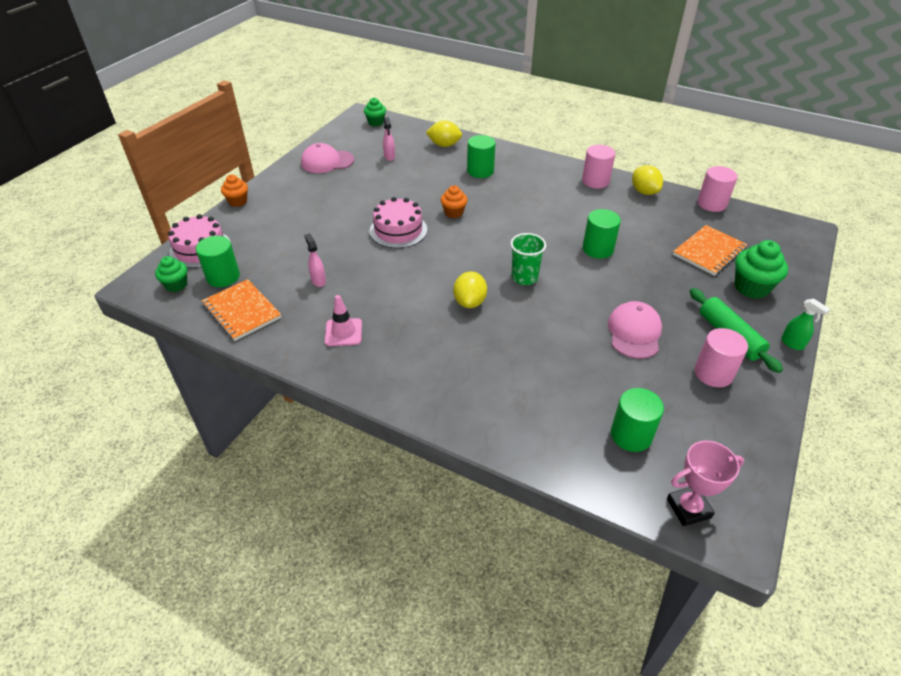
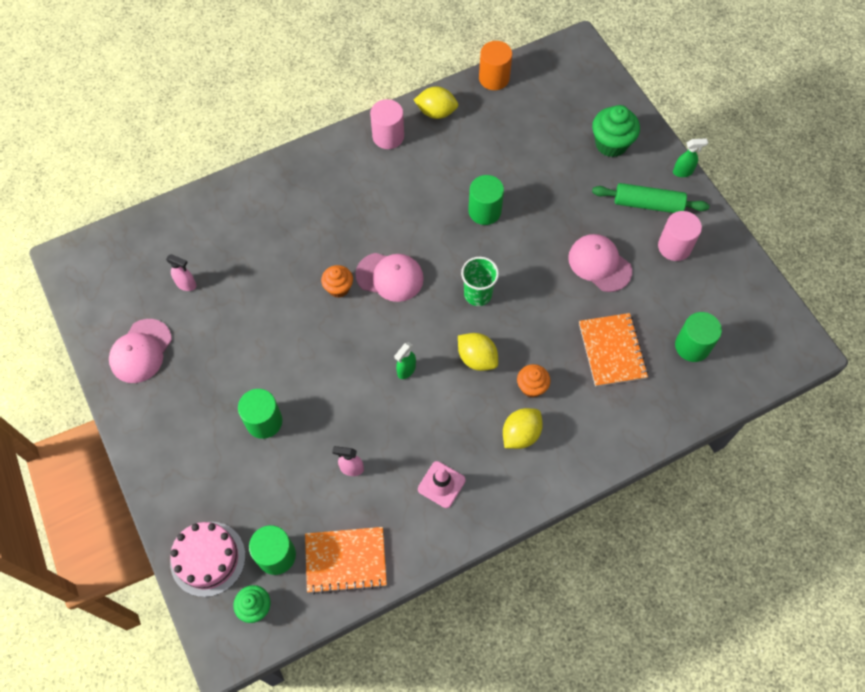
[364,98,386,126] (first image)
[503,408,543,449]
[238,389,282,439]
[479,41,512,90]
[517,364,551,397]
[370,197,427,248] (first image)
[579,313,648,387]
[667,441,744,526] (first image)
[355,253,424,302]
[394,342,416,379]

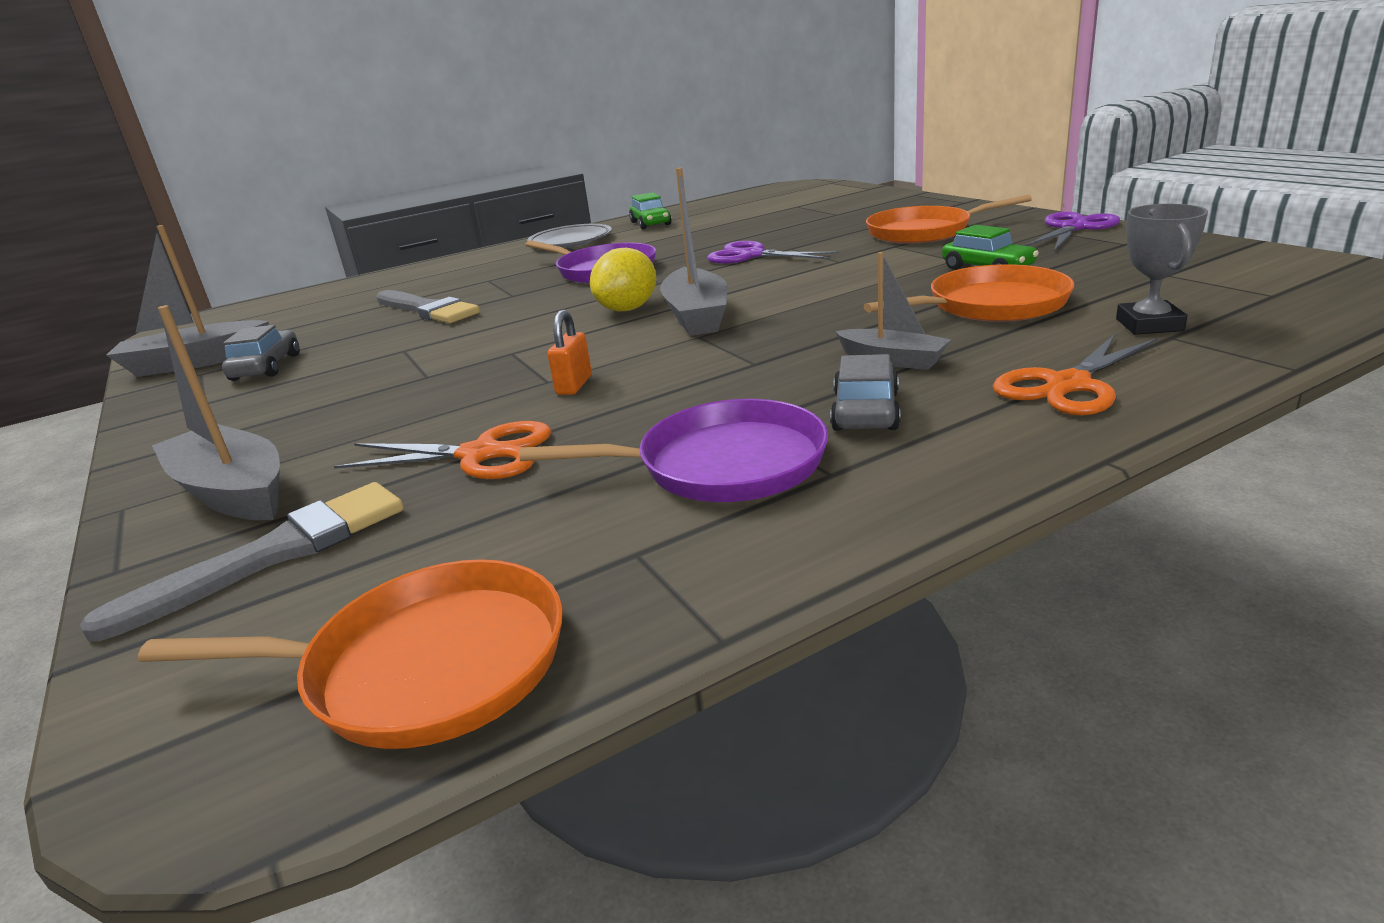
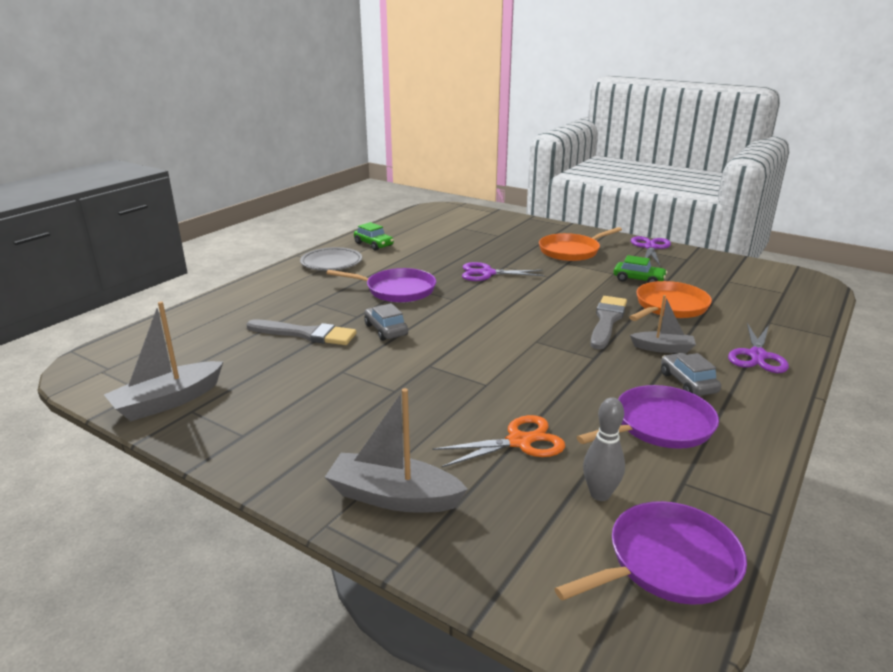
[660,168,727,336] (first image)
[1116,204,1208,335] (first image)
[590,248,656,311] (first image)
[547,310,592,395] (first image)
[364,303,408,341]
[728,323,789,373]
[590,296,627,350]
[554,501,747,605]
[583,397,625,501]

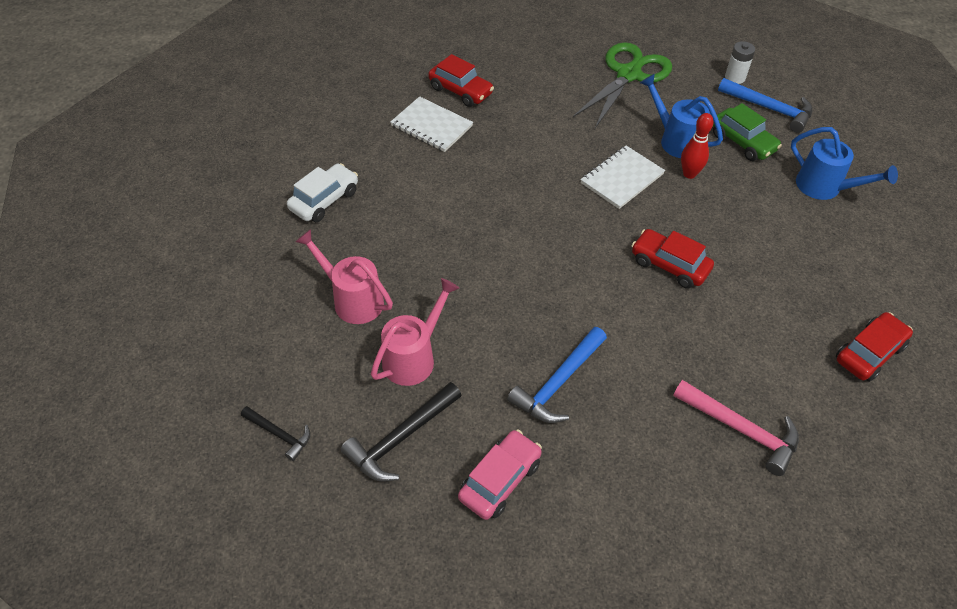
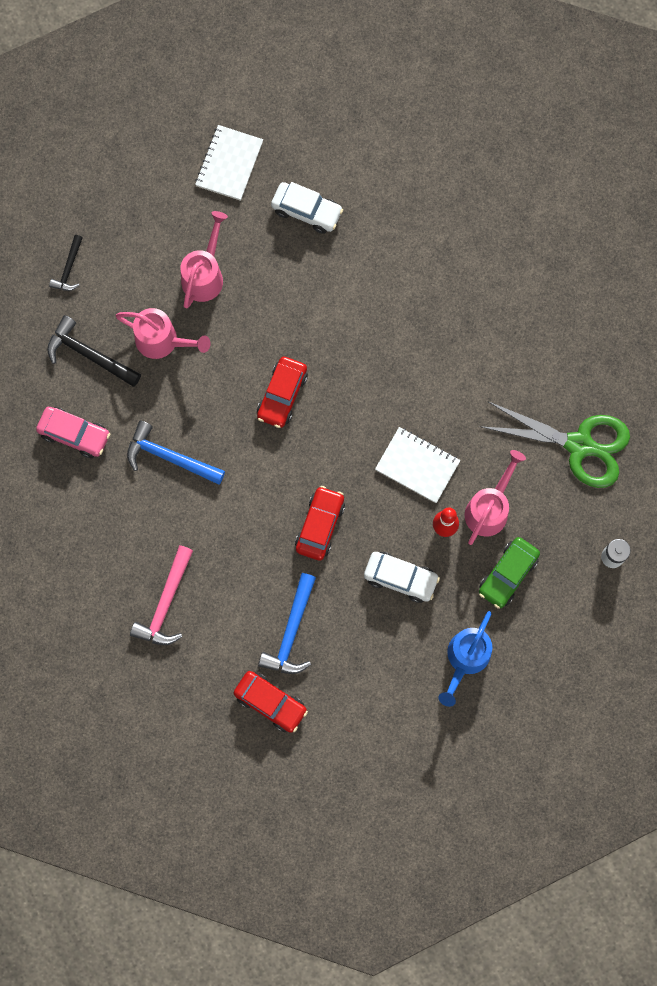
[257,356,308,428]
[464,450,526,545]
[258,573,316,674]
[195,125,263,201]
[364,552,440,603]

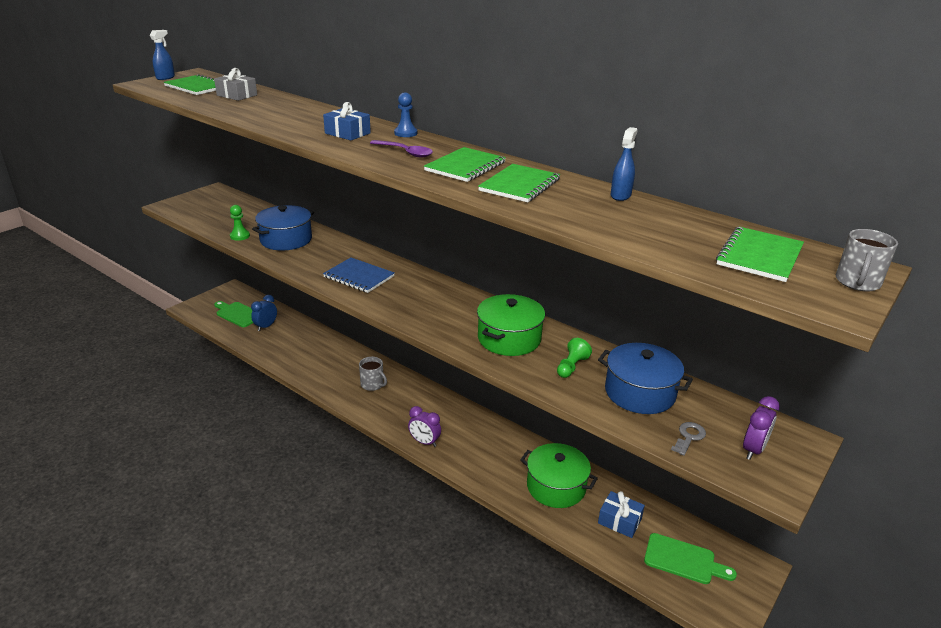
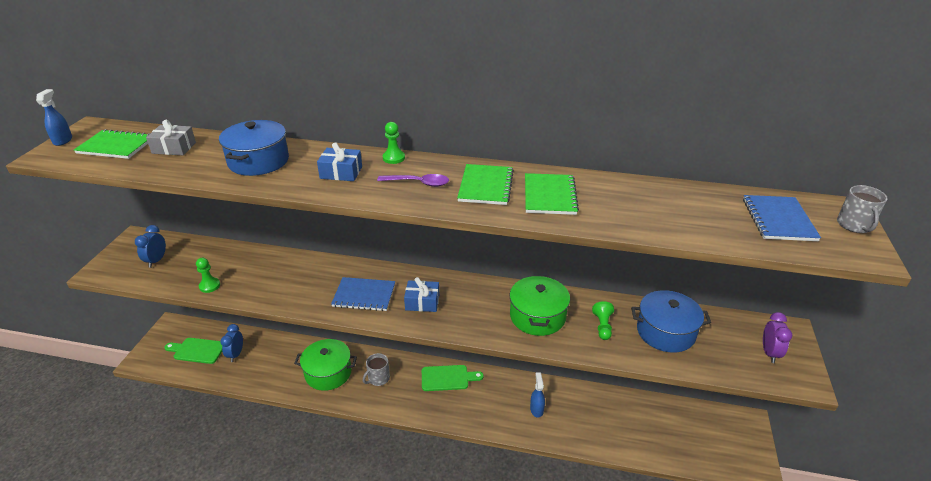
[383,122,405,164]
[530,372,545,418]
[219,120,289,176]
[743,195,821,241]
[363,353,390,386]
[408,406,441,447] (first image)
[671,422,706,456] (first image)
[294,339,357,391]
[404,277,439,312]
[422,365,484,391]
[135,225,166,268]

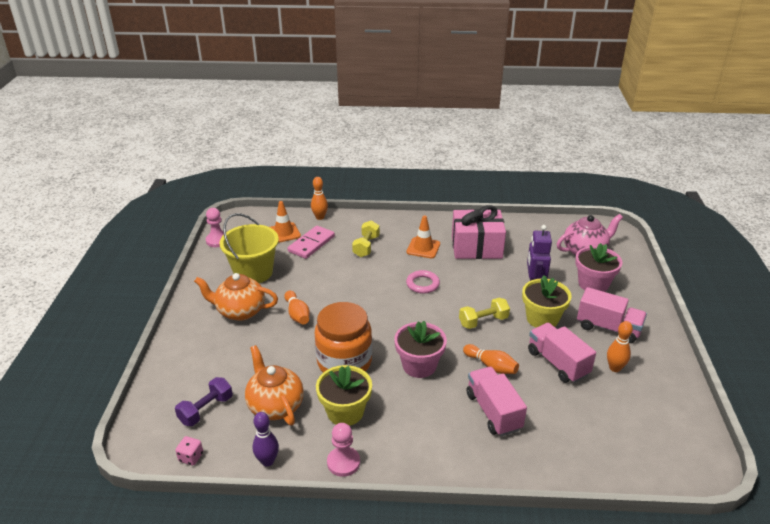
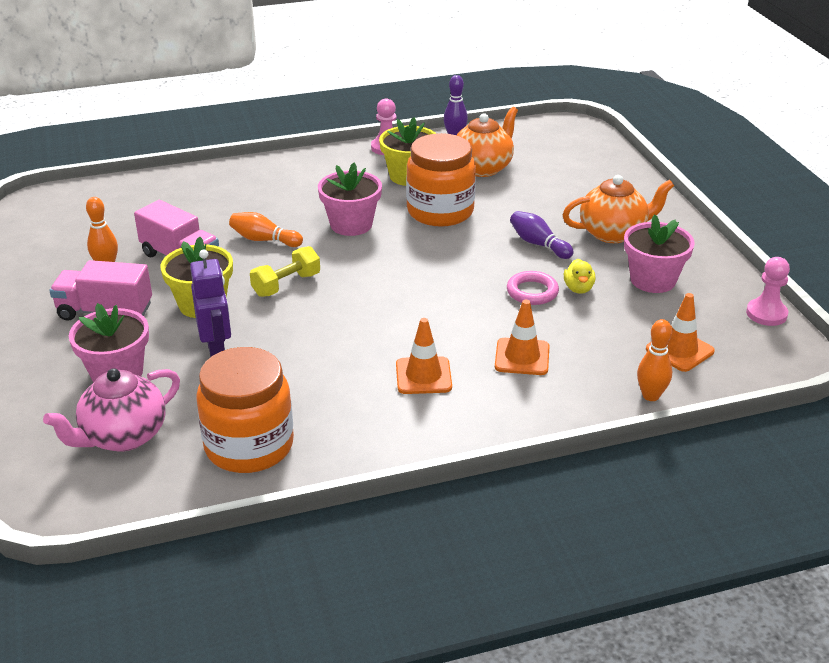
[452,205,506,259] (first image)
[624,214,695,293]
[495,300,549,375]
[288,226,335,259] (first image)
[507,271,559,305]
[510,211,573,259]
[457,107,518,177]
[467,367,527,436] (first image)
[175,377,233,426] (first image)
[175,436,203,465] (first image)
[564,259,596,294]
[196,347,294,473]

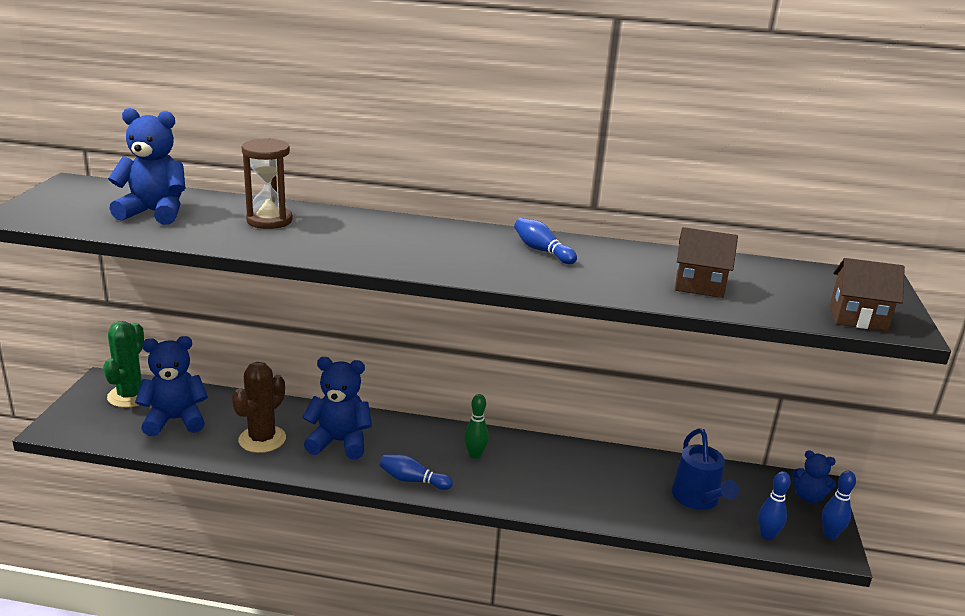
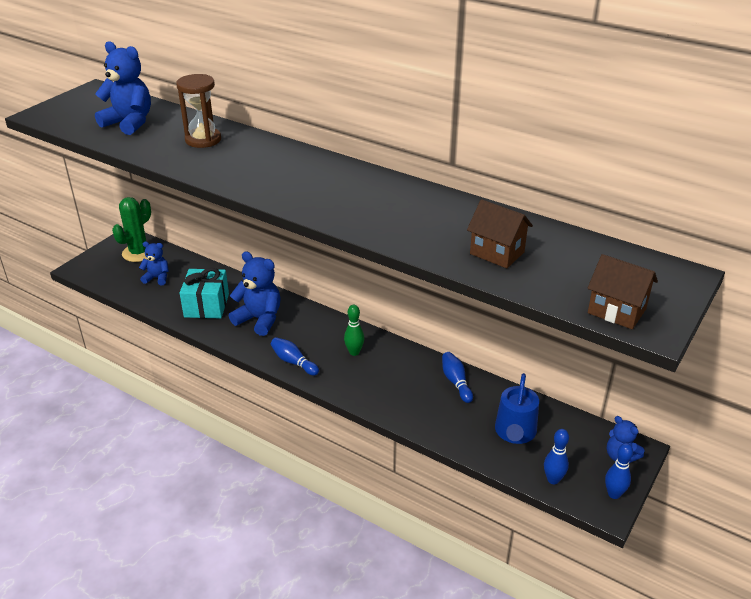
[442,352,473,403]
[139,242,169,285]
[180,268,229,319]

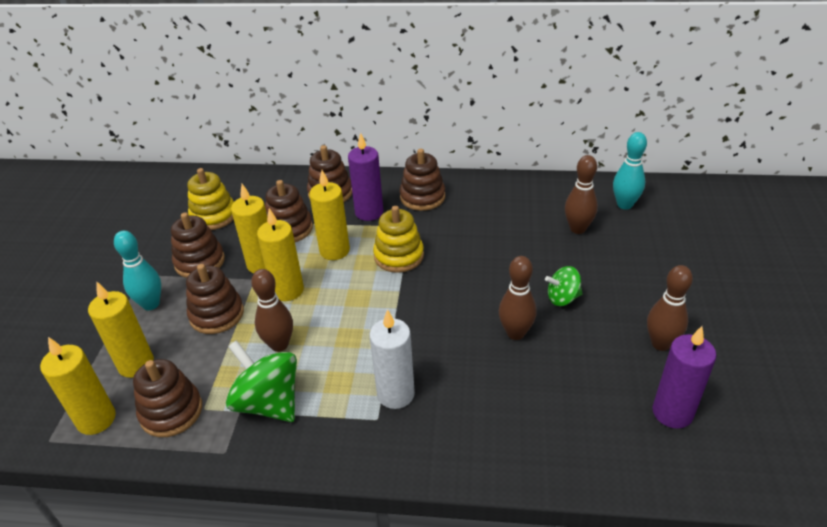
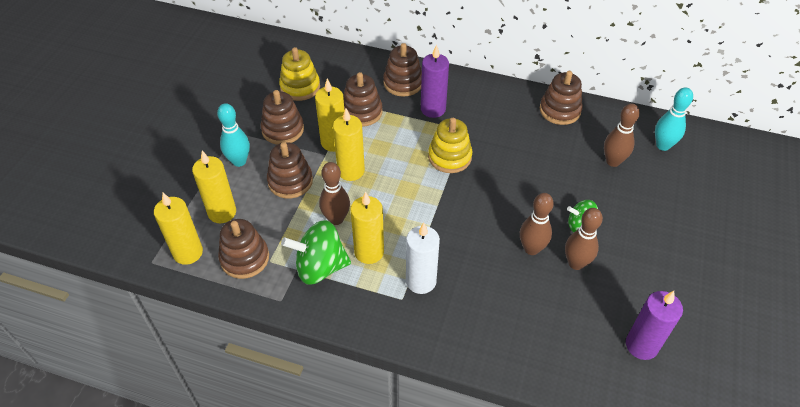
[540,71,583,125]
[350,191,384,264]
[565,208,603,270]
[281,220,351,285]

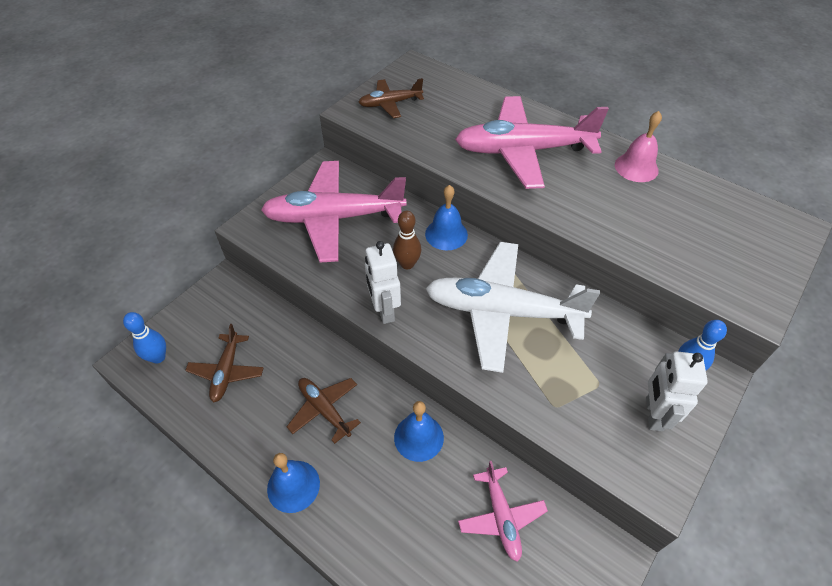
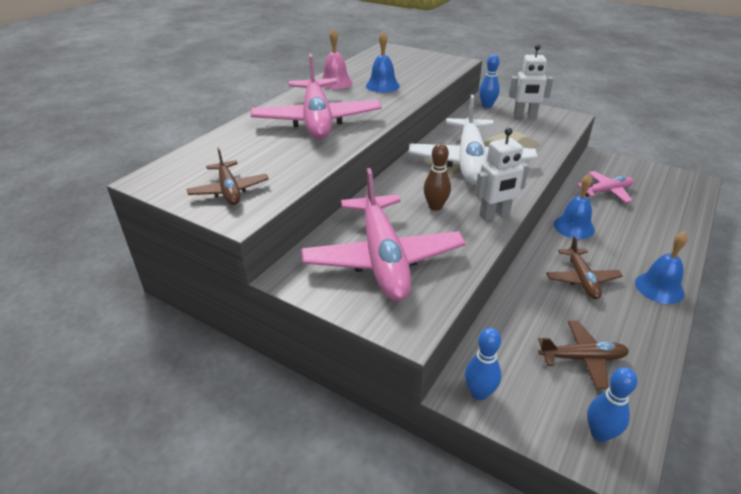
[366,32,400,93]
[546,236,623,299]
[465,328,501,400]

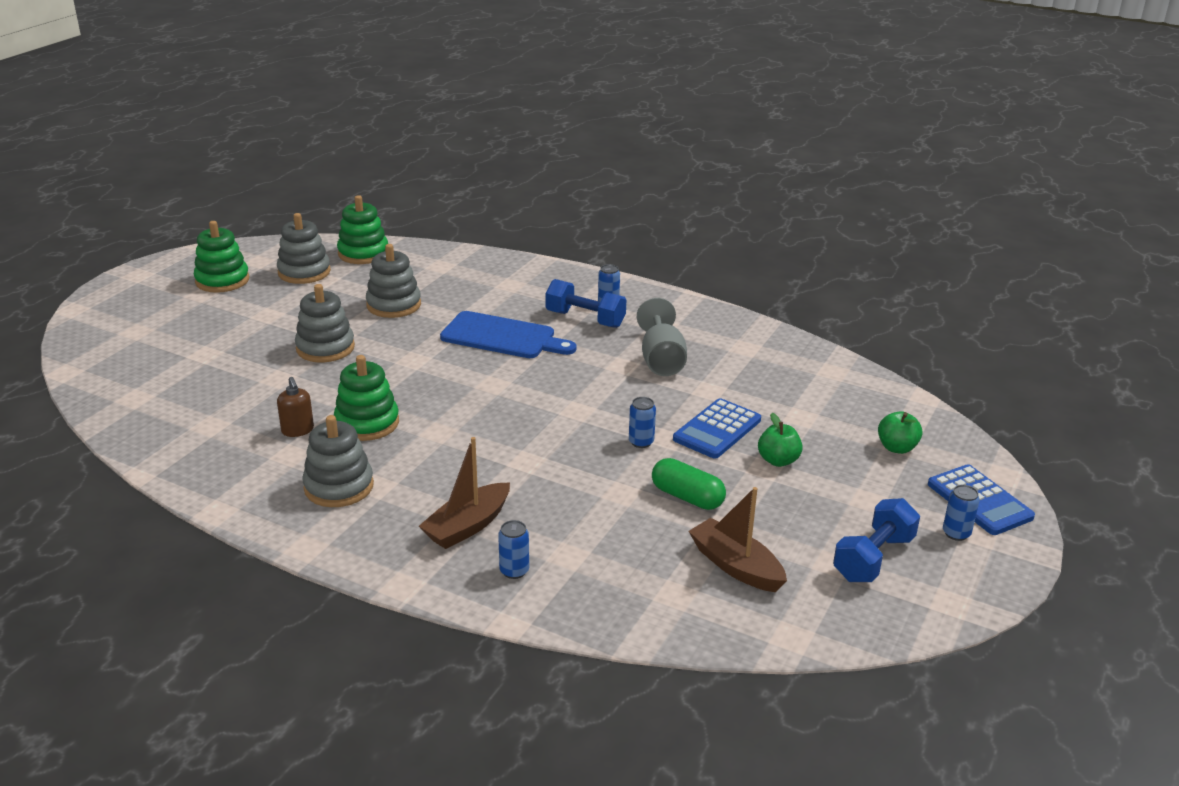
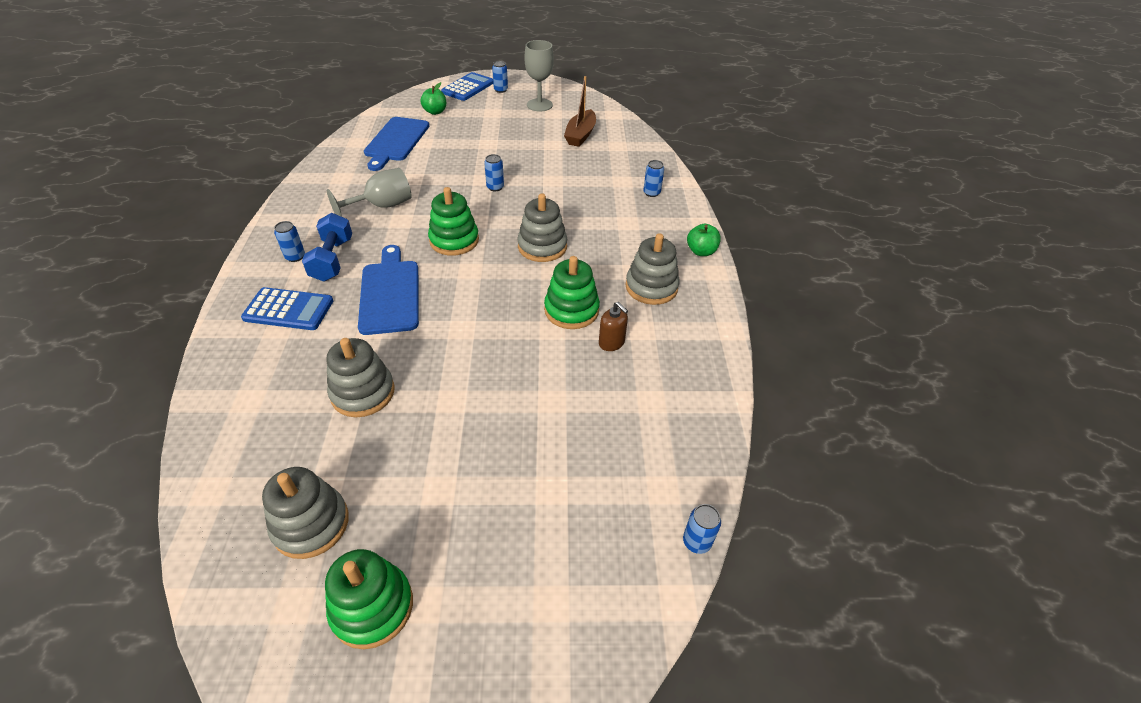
[428,187,479,256]
[517,193,567,262]
[599,302,628,351]
[241,287,333,330]
[687,224,721,256]
[419,437,510,549] (first image)
[652,458,726,510] (first image)
[524,40,554,112]
[364,117,429,171]
[683,504,721,554]

